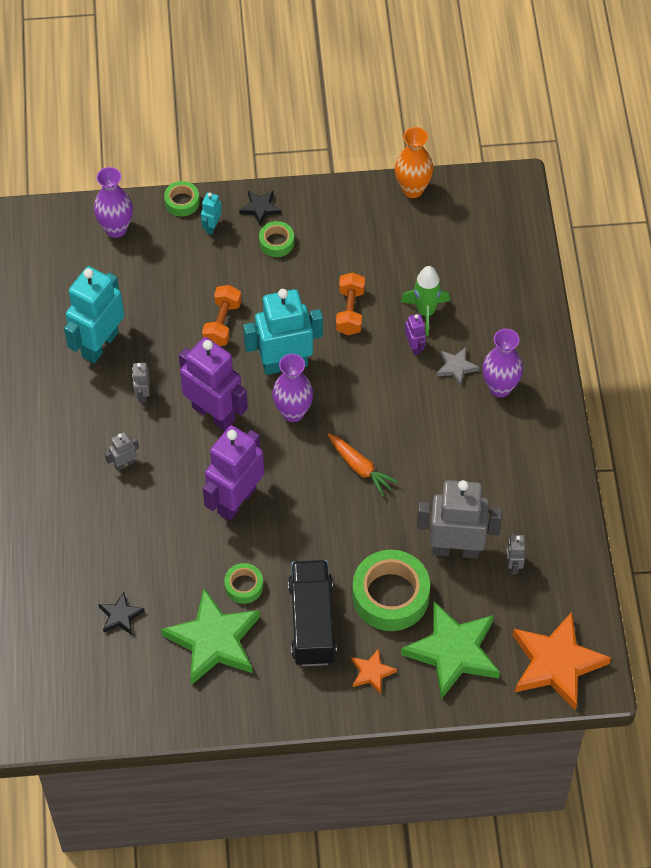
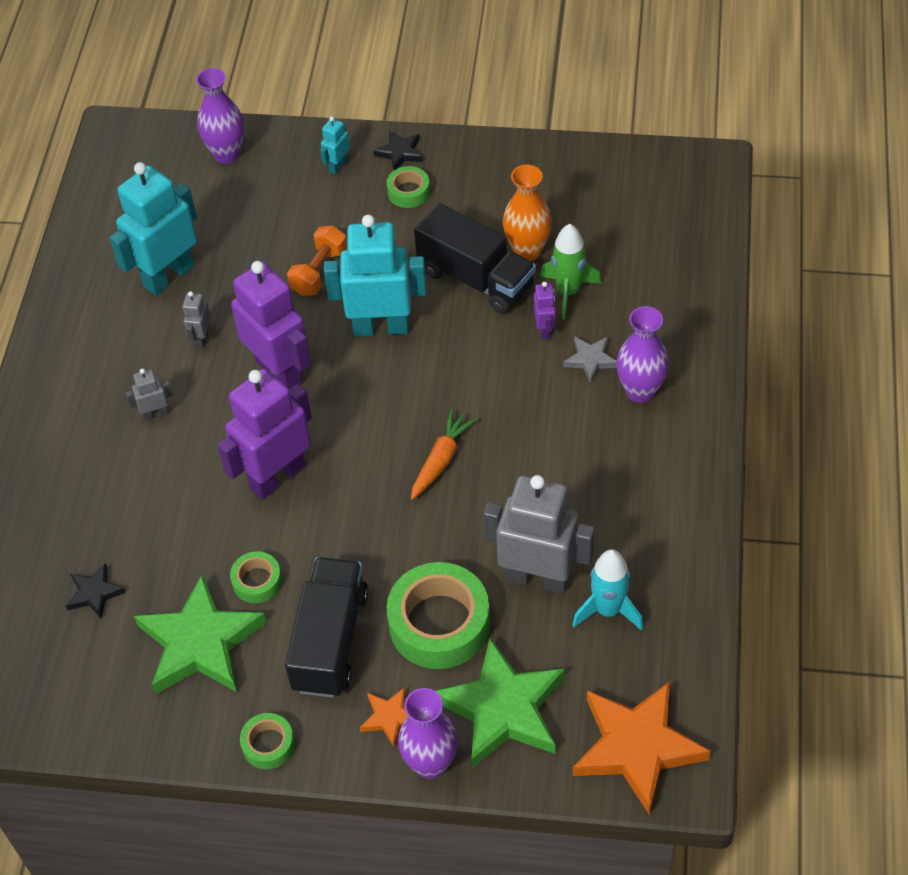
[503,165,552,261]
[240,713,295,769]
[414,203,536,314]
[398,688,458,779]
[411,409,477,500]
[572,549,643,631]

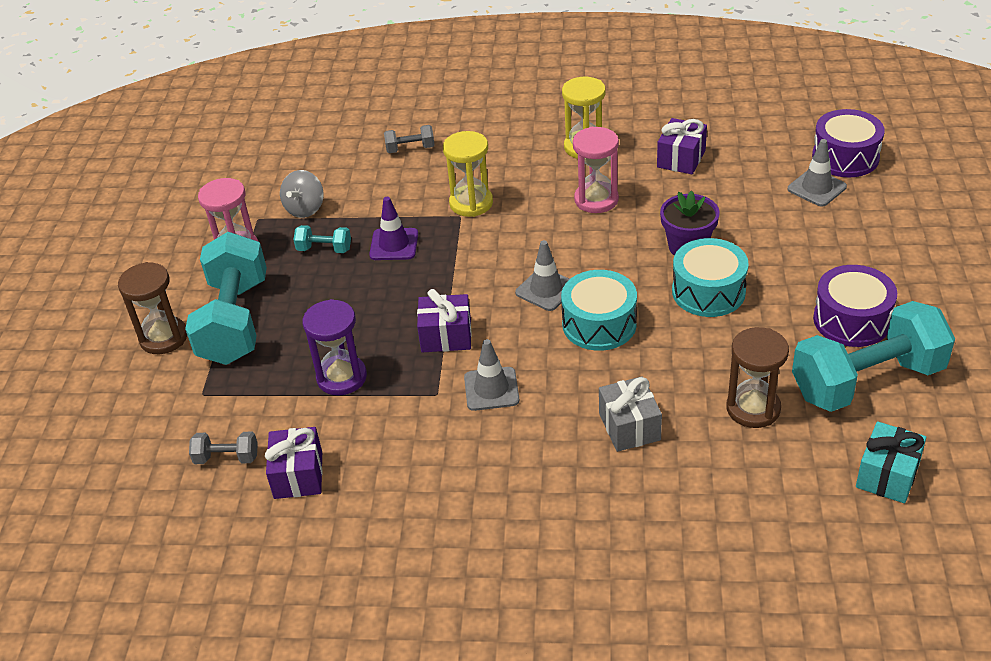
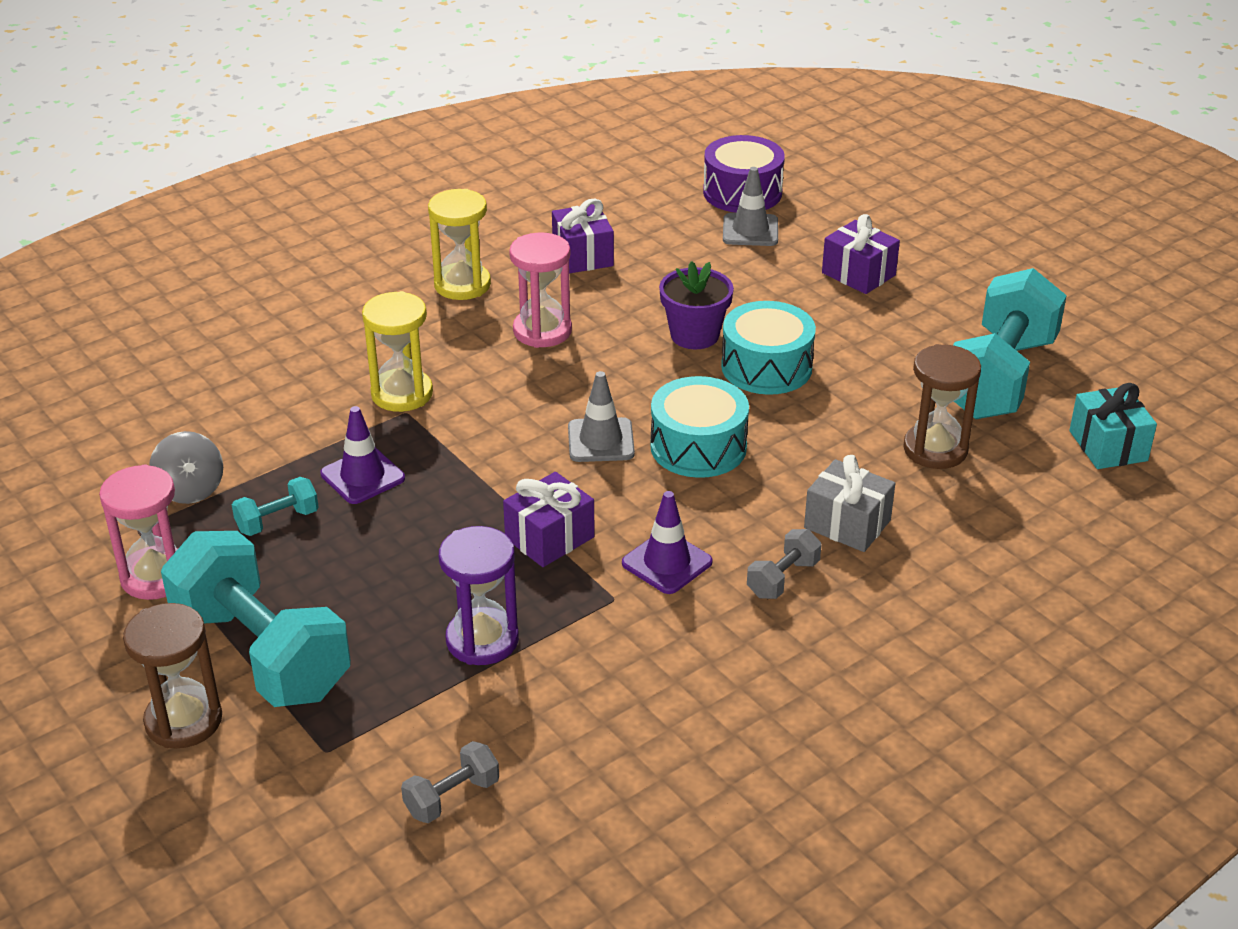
[747,529,822,599]
[813,265,897,347] (first image)
[622,491,713,594]
[822,214,900,294]

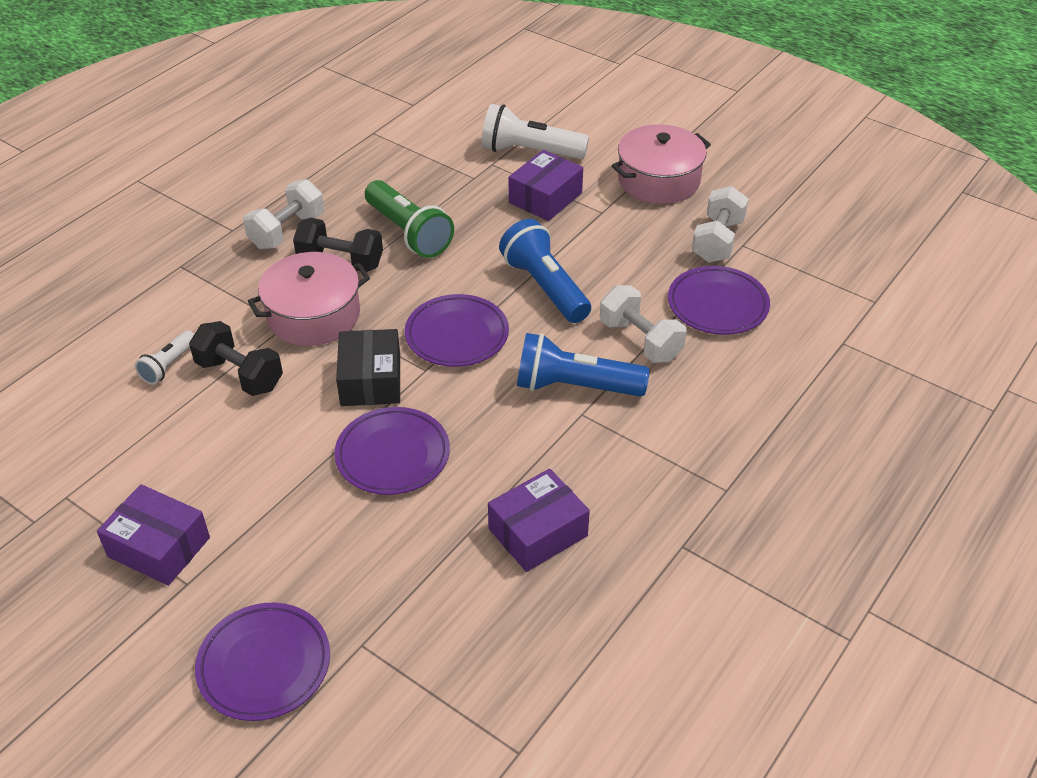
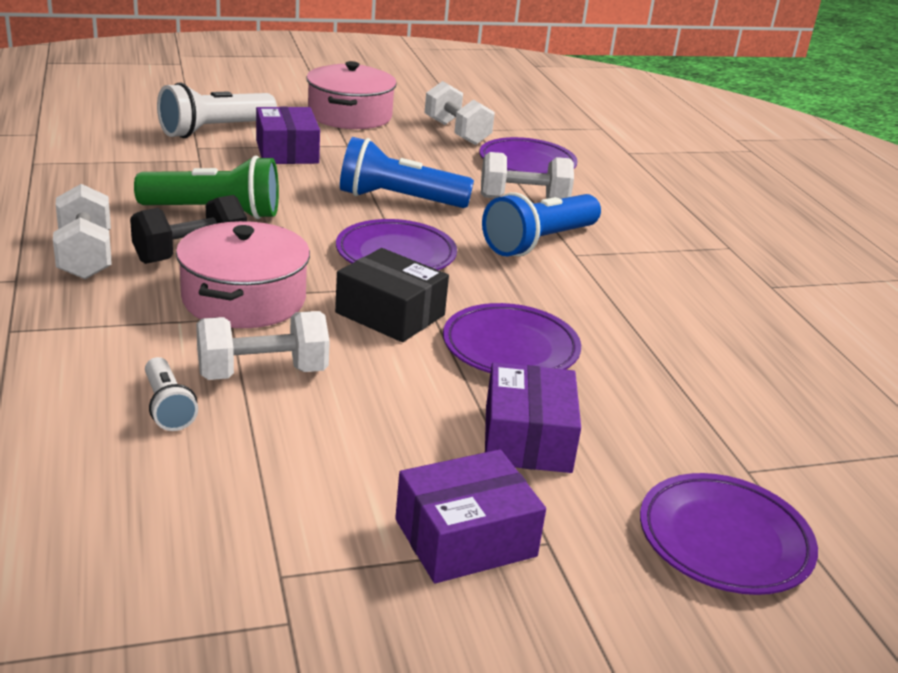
[196,311,330,380]
[485,362,581,473]

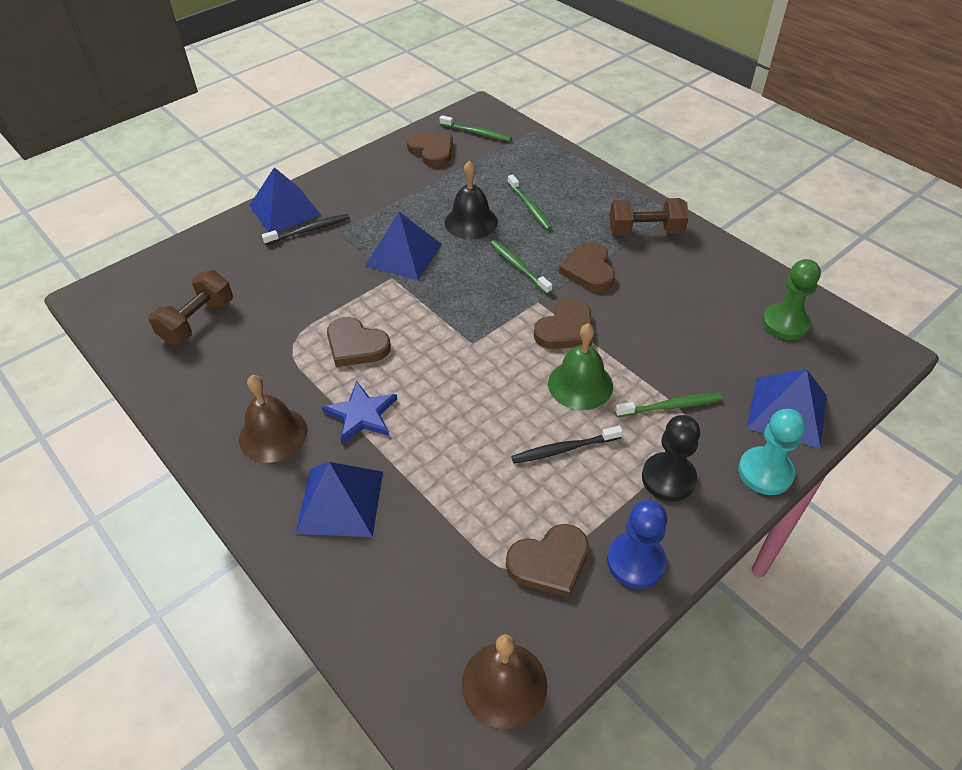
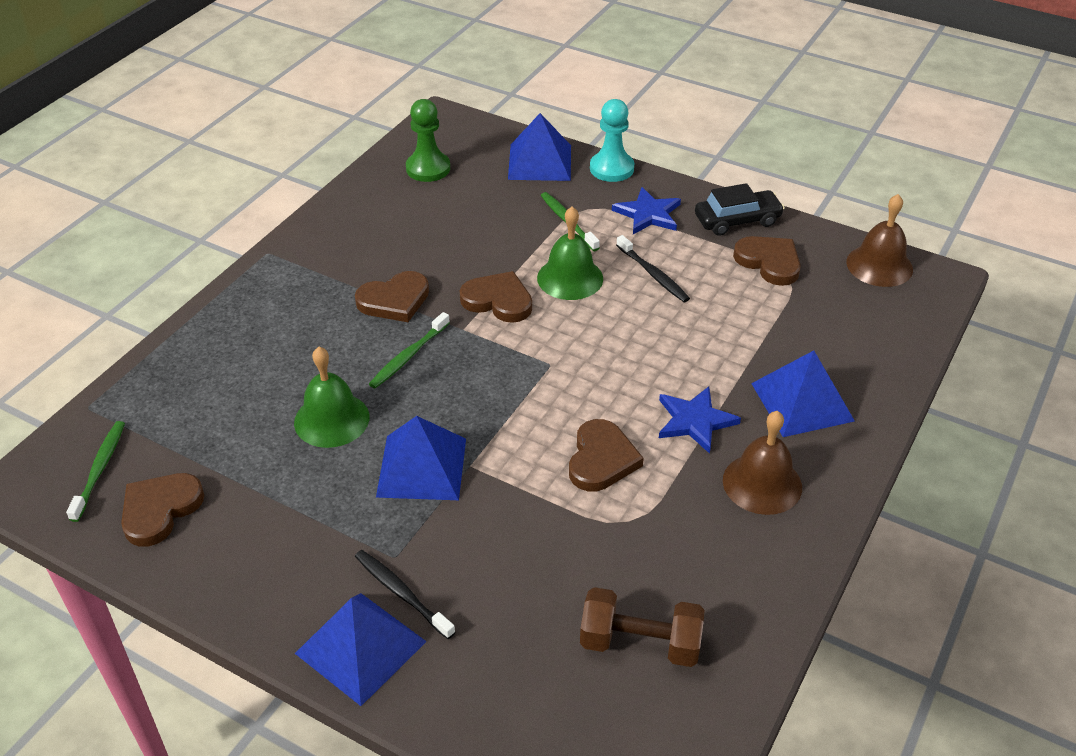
[294,347,369,448]
[508,174,553,230] (first image)
[610,198,689,236] (first image)
[612,187,681,234]
[695,183,785,236]

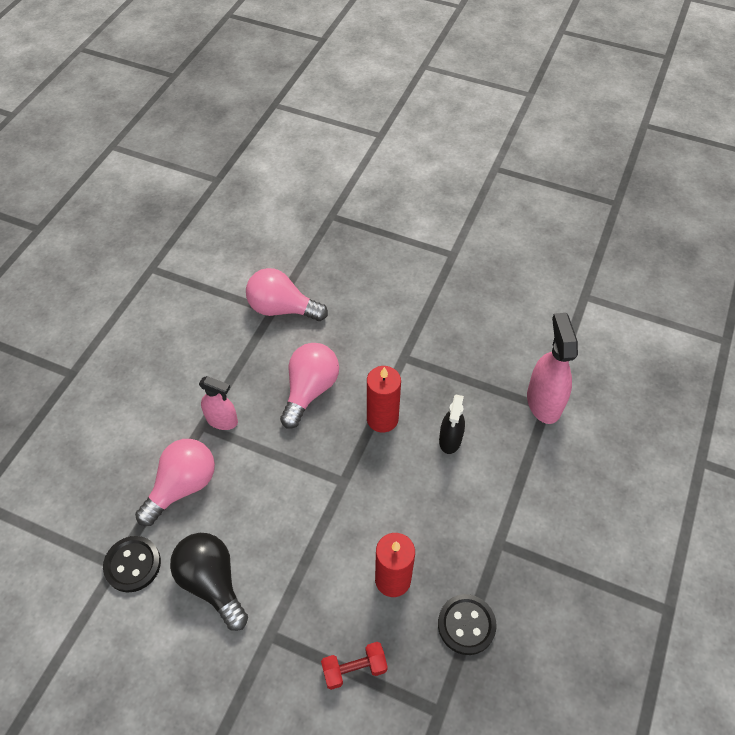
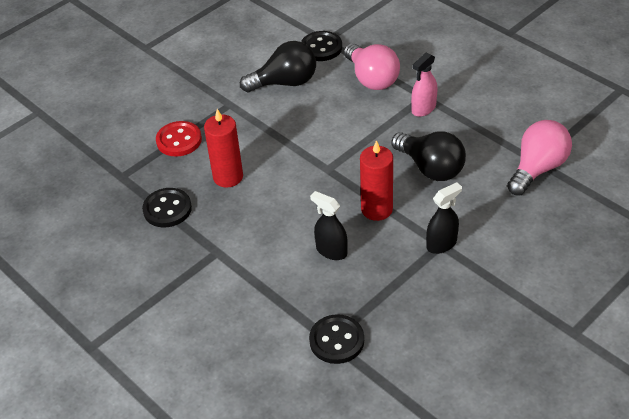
[309,314,364,364]
[391,131,466,181]
[156,121,202,157]
[426,182,462,254]

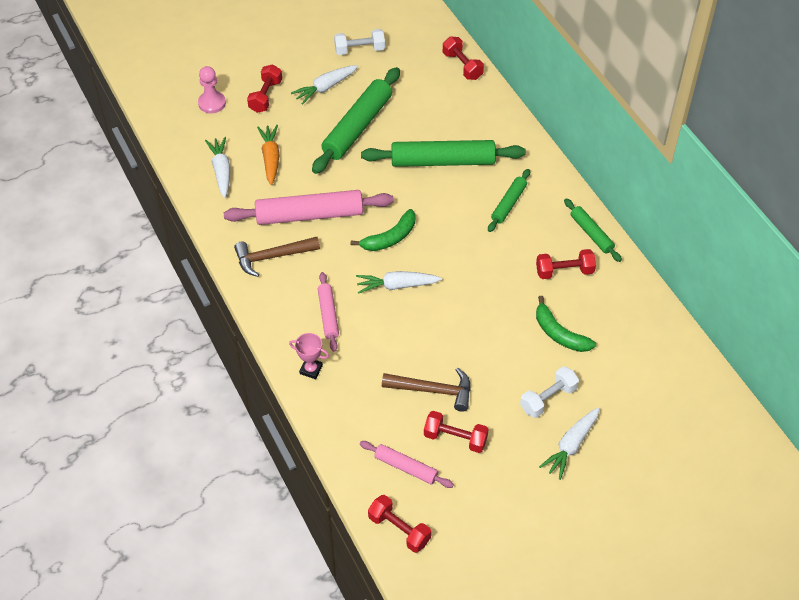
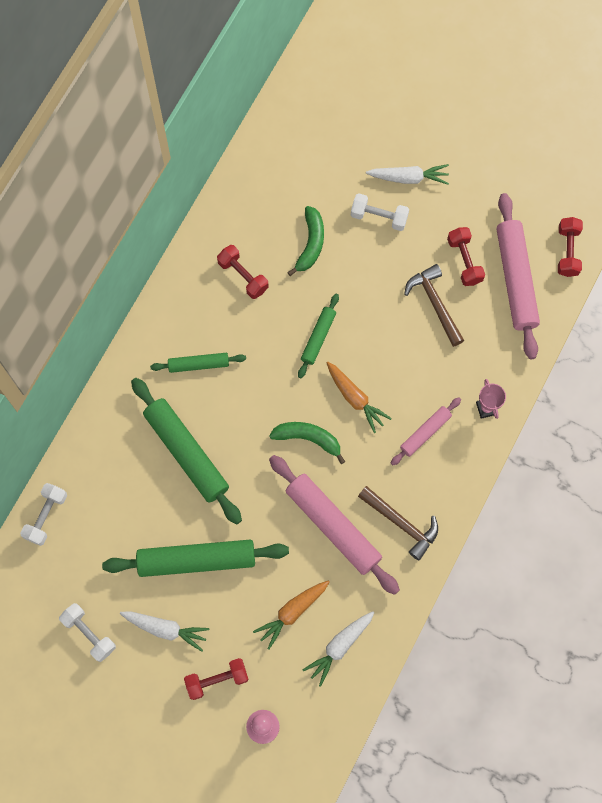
[20,483,67,546]
[298,294,339,378]
[326,362,392,433]
[496,193,540,359]

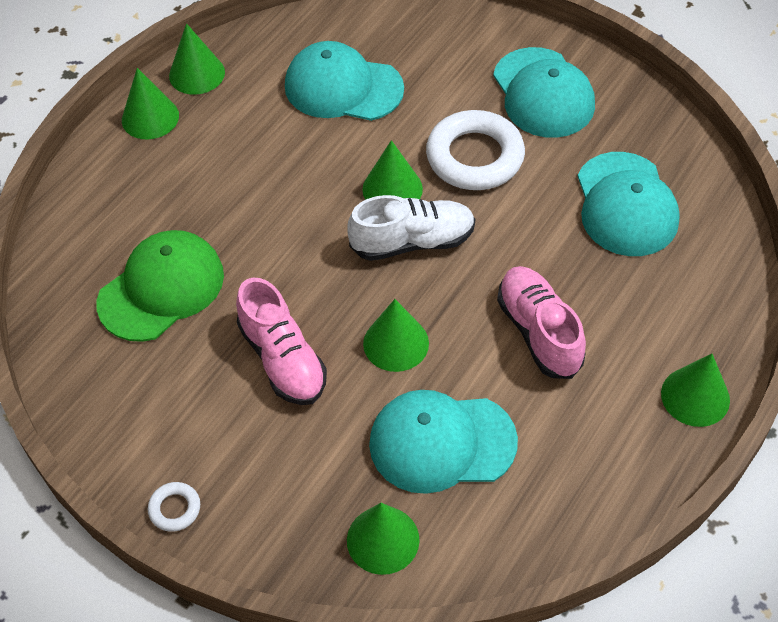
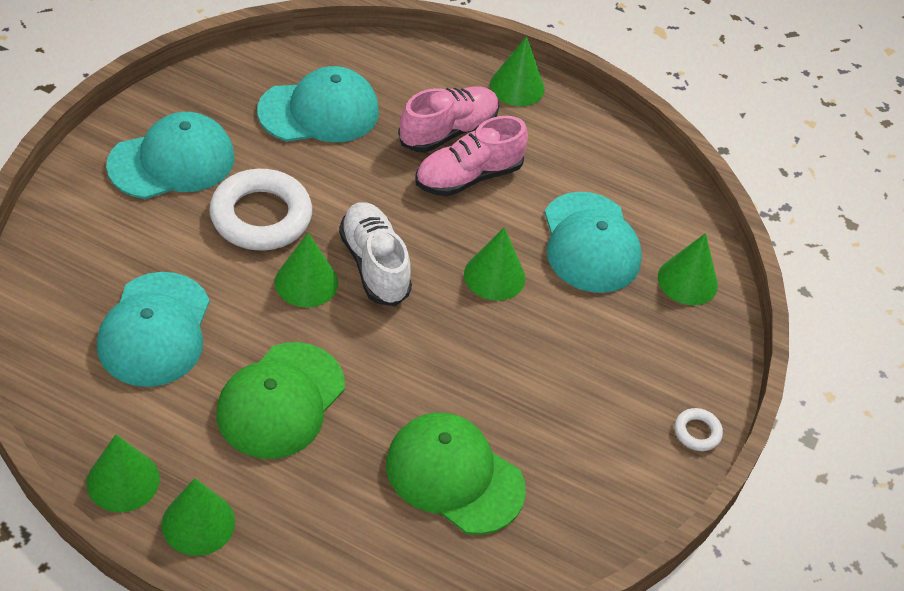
[399,87,499,153]
[216,342,345,459]

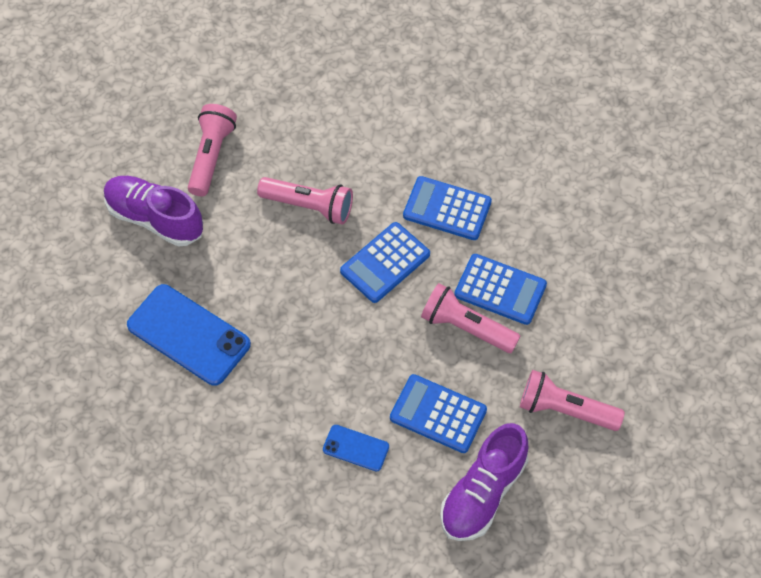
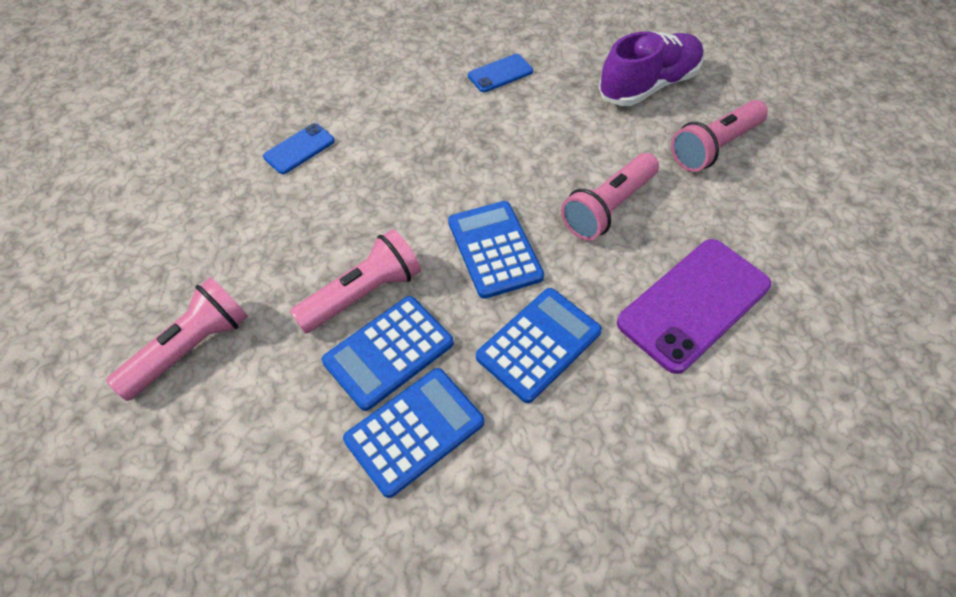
[671,100,768,172]
[468,54,533,92]
[343,368,484,498]
[440,423,528,541] (first image)
[617,239,771,374]

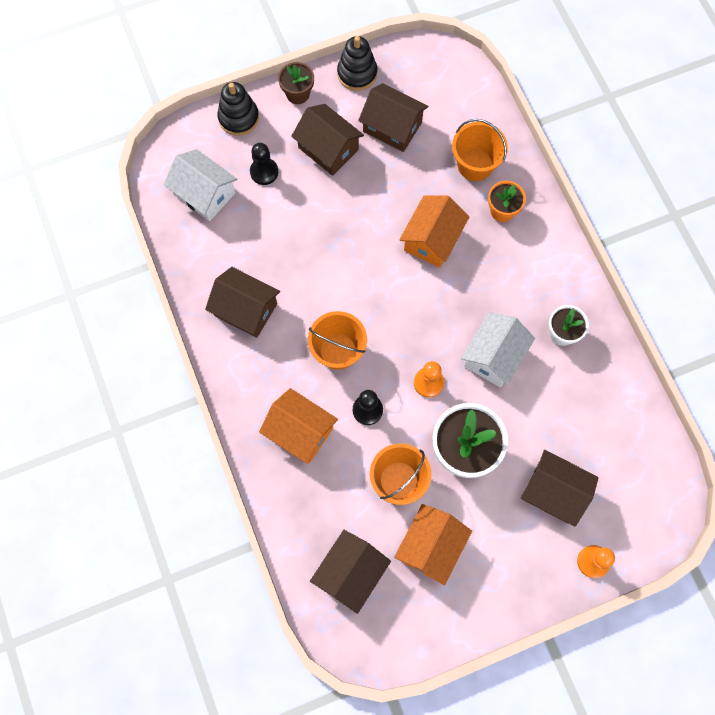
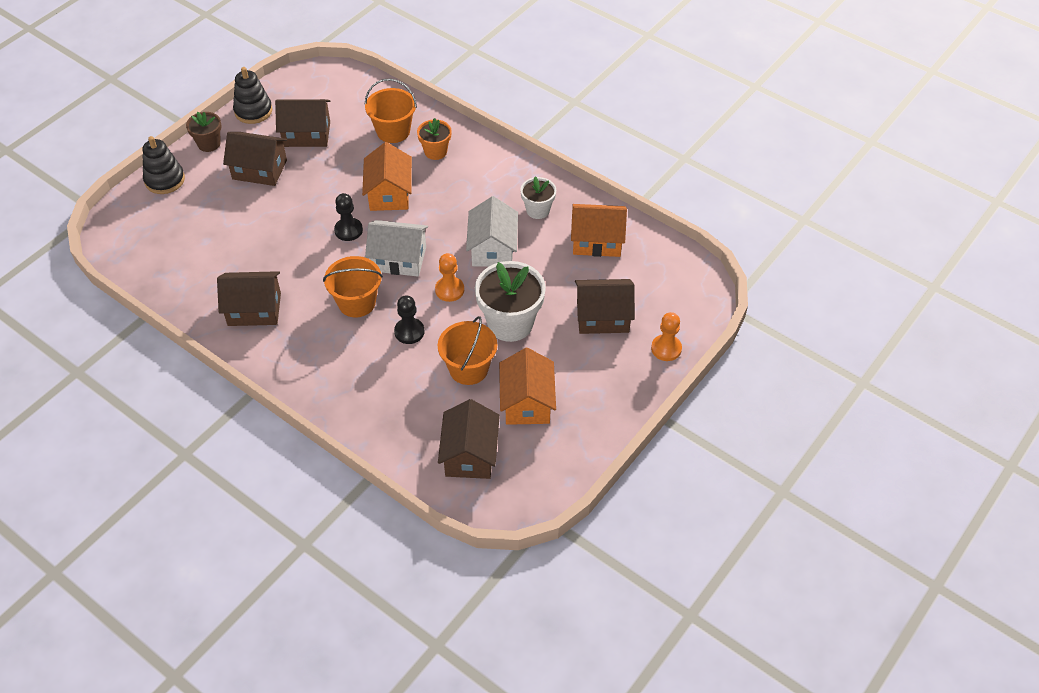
[334,193,363,241]
[365,220,428,277]
[571,204,627,257]

